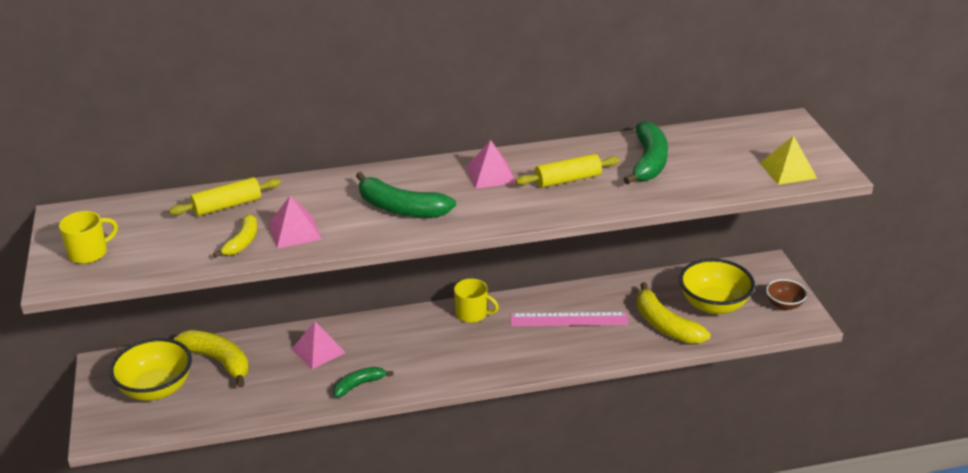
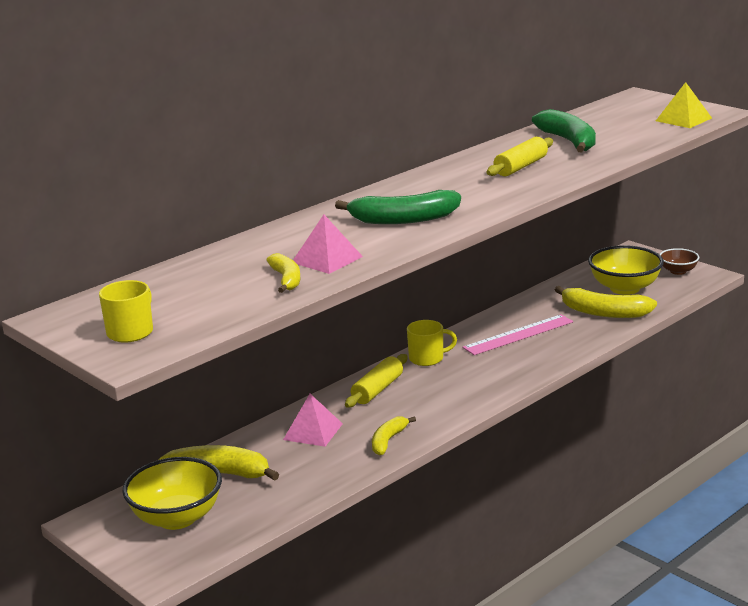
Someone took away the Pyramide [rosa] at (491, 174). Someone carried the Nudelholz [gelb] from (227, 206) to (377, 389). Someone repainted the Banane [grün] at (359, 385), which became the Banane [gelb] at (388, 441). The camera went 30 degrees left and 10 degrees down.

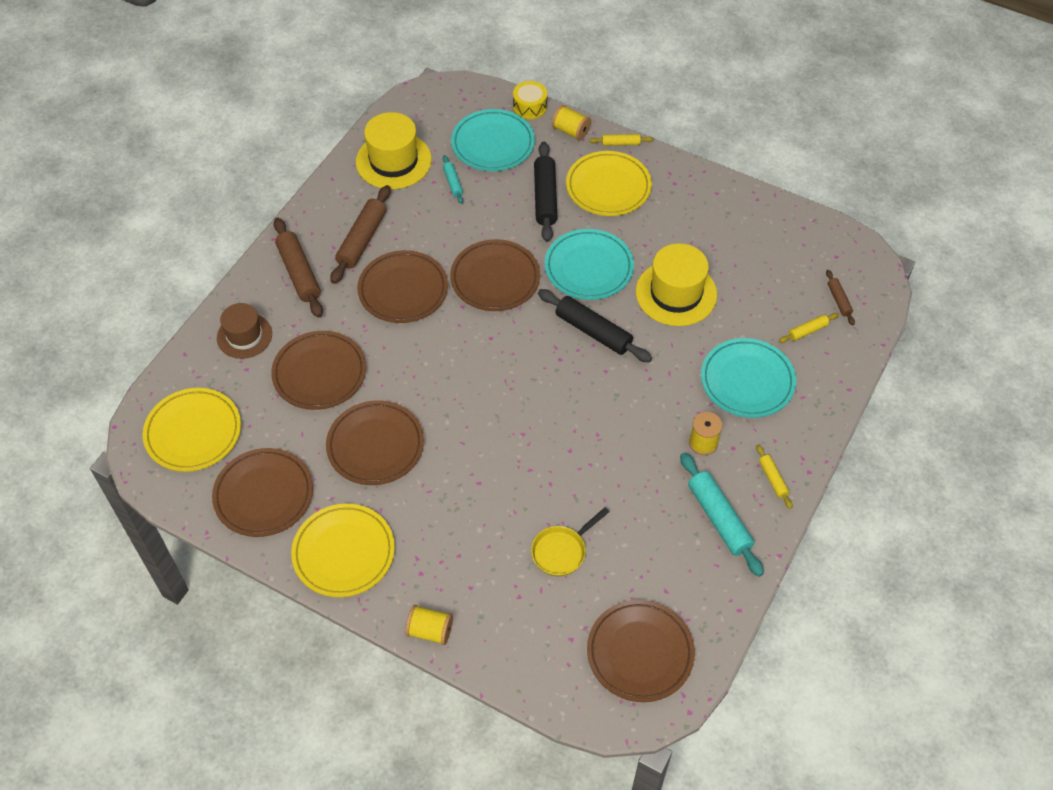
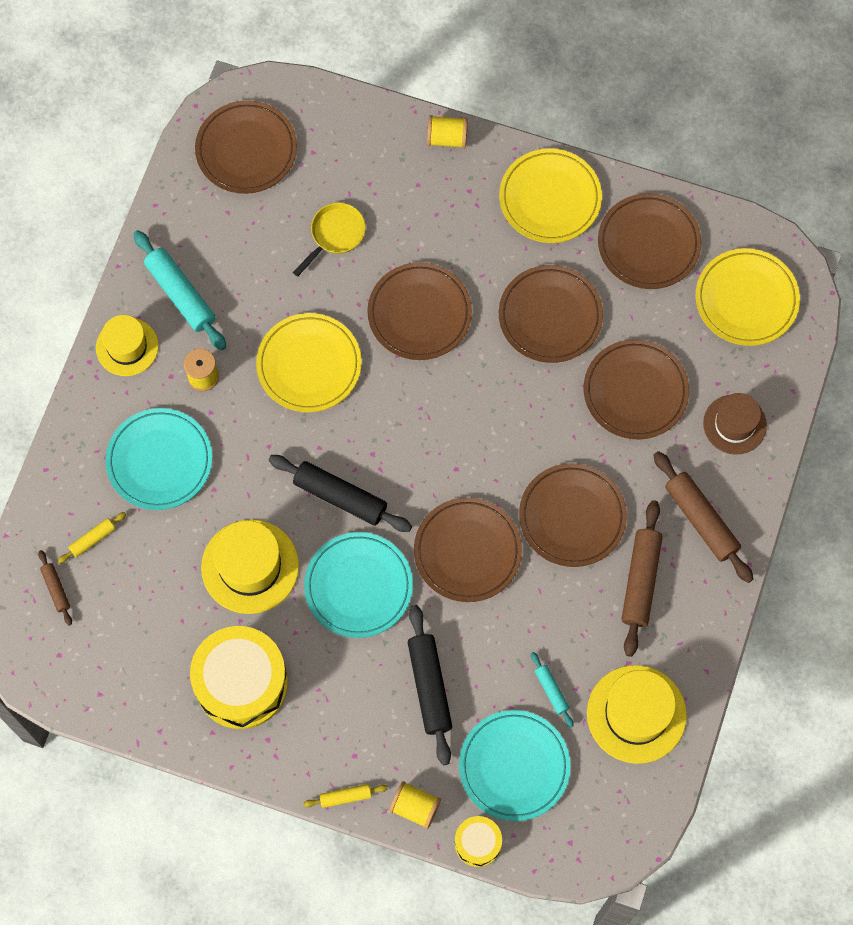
Someone put down the Trommel [gelb] at (241, 683). Someone put down the Teller [braun] at (419, 313). Someone carried the Teller [gelb] from (608, 187) to (309, 365). Someone swapped the Nudelholz [gelb] at (773, 479) for the Hut [gelb] at (127, 347). The camera went 170 degrees right and 15 degrees up.

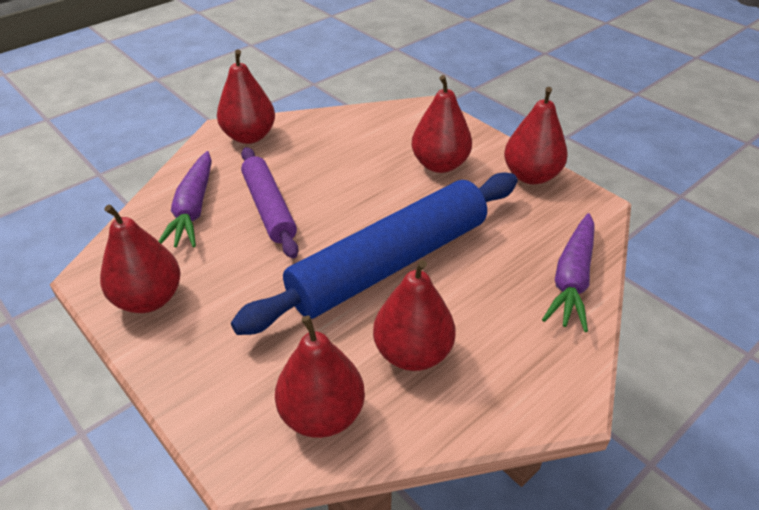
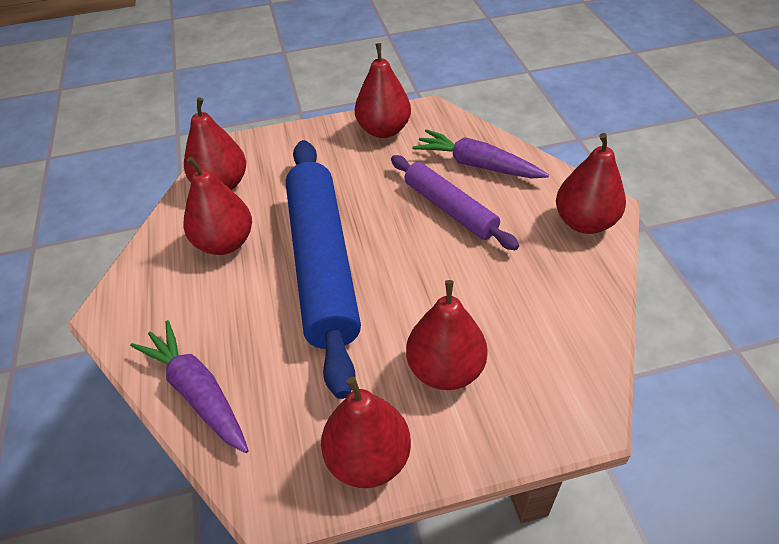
Someone rotated the Nudelholz [lila] at (268, 208) by 45 degrees clockwise. The camera went 120 degrees right and 5 degrees up.

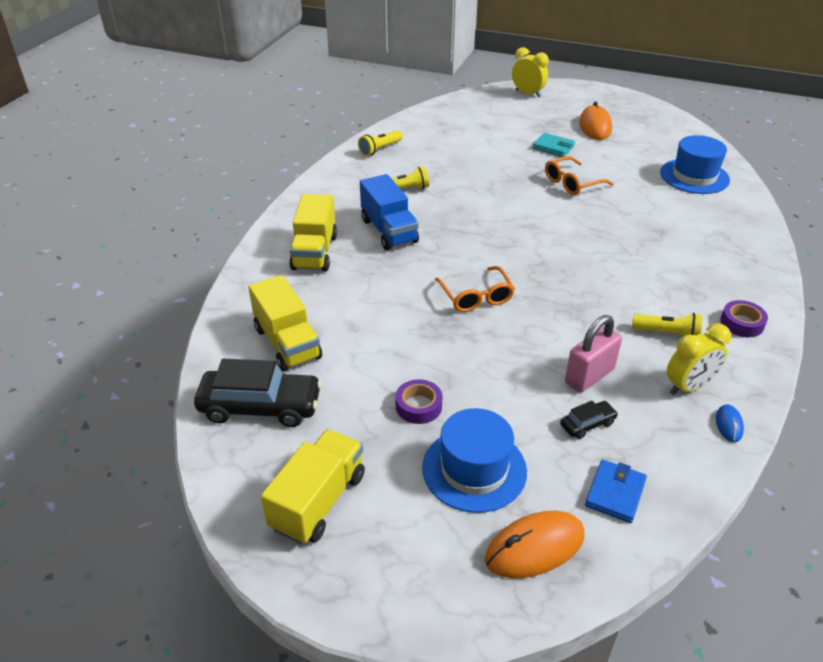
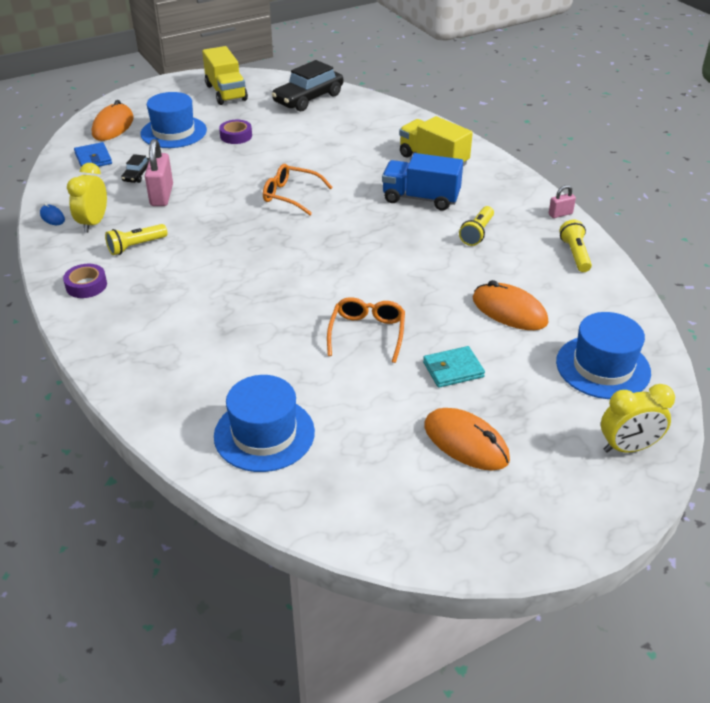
Someone took away the Lastwagen [gelb] at (287, 343). Someone put down the Computermaus [orange] at (509, 311). Someone put down the Vorhängeschloss [rosa] at (560, 214). Someone put down the Hut [blau] at (603, 367). The camera went 130 degrees right and 0 degrees up.

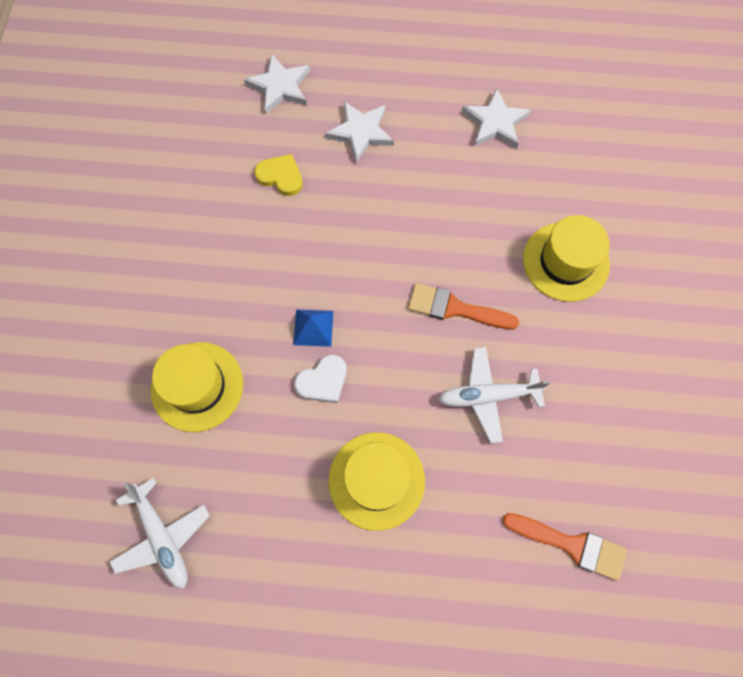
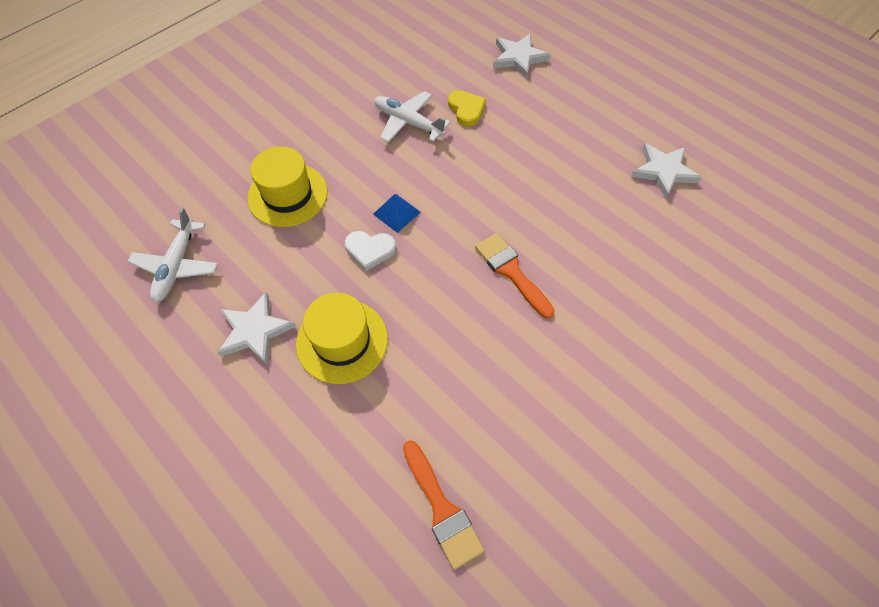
Someone took away the Hut [gelb] at (565, 262). Someone carried the Stern [weiß] from (361, 132) to (255, 331). Someone carried the Flugzeug [weiß] from (488, 396) to (408, 123). The camera went 40 degrees right and 10 degrees down.

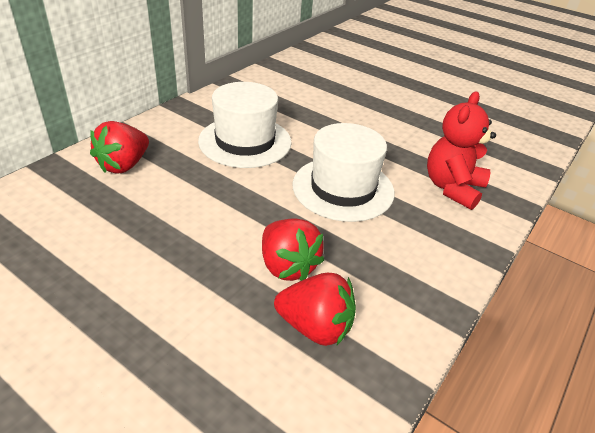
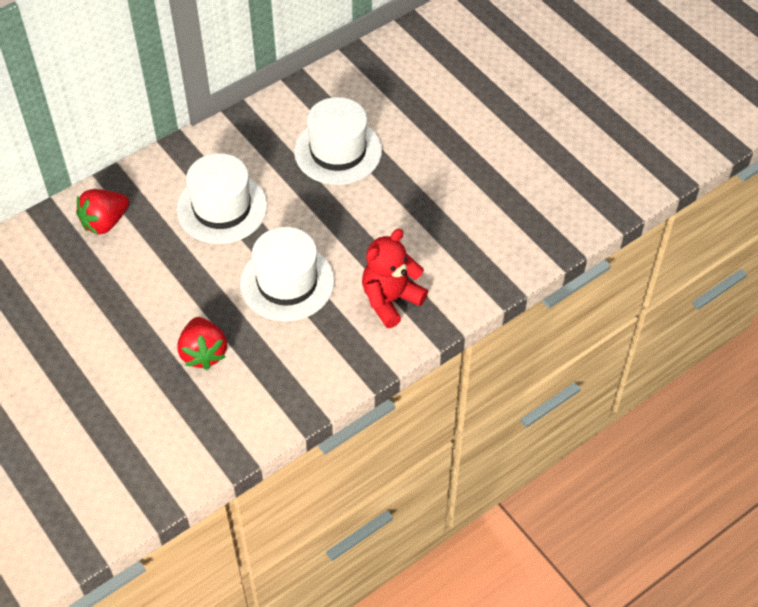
Someone took away the Erdbeere [rot] at (315, 327). Someone put down the Hut [weiß] at (338, 151). The camera went 20 degrees right and 15 degrees up.

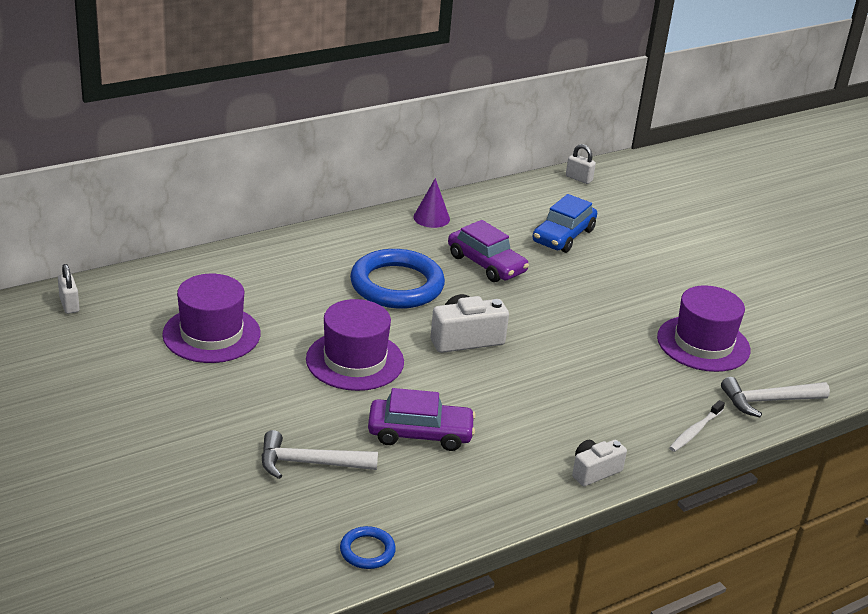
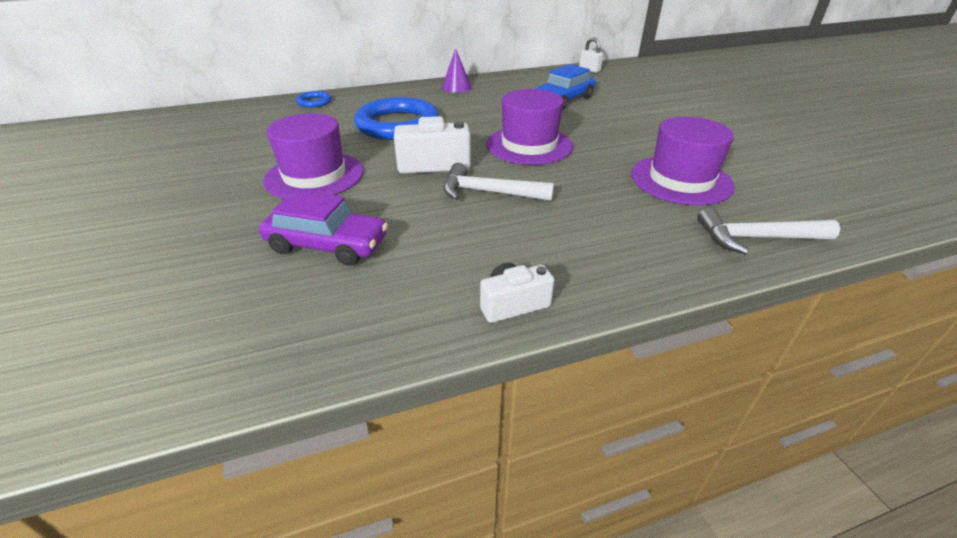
Someone took away the Vorhängeschloss [weiß] at (69, 305). Someone took away the Auto [lila] at (486, 264). Someone took away the Zahnbürste [weiß] at (695, 431). Someone carried the Hut [lila] from (211, 334) to (529, 145). Someone carried the Hammer [weiß] from (310, 463) to (489, 192). Someone carried the Ring [blau] from (367, 551) to (314, 102). The camera went 15 degrees right and 5 degrees up.

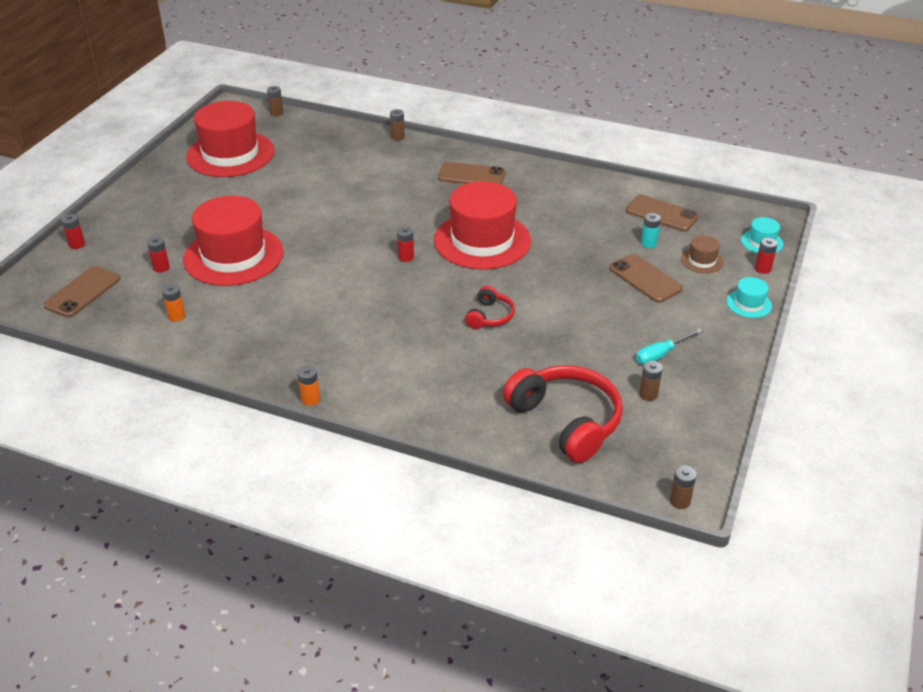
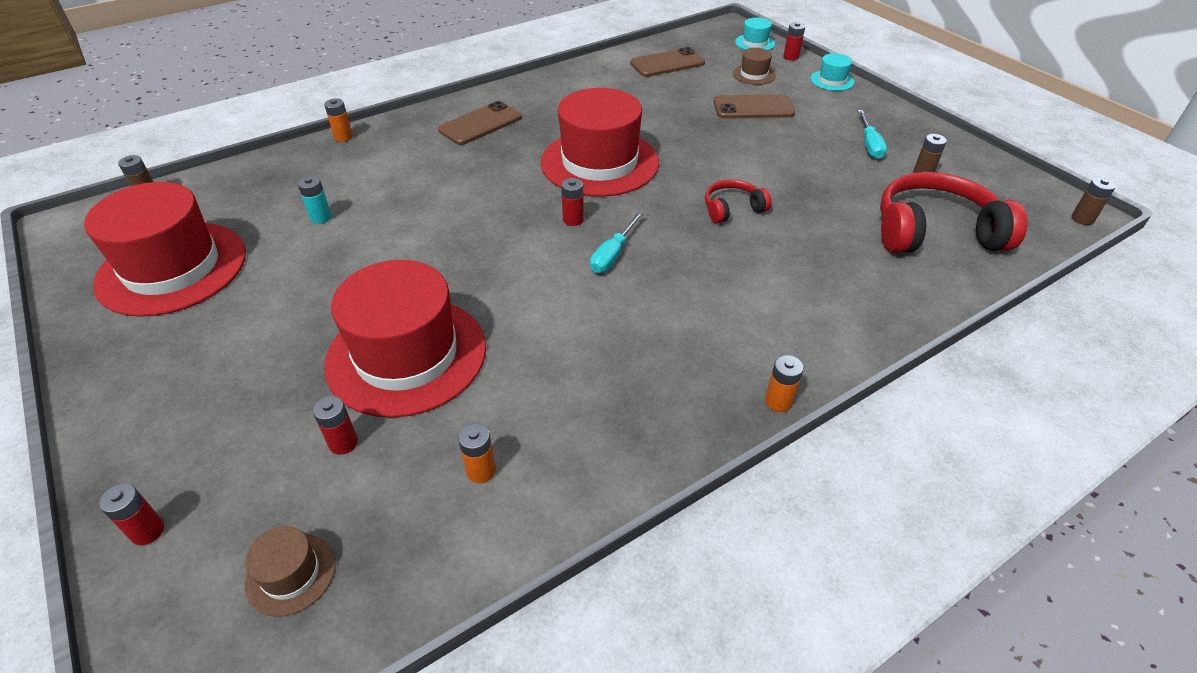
Someone put down the Schraubenzieher [türkis] at (613, 254). Someone carried the Batterie [türkis] from (648, 243) to (321, 217). Someone swapped the Handy [braun] at (82, 292) for the Hut [braun] at (291, 574). Someone repainted the Batterie [braun] at (397, 137), which became the Batterie [orange] at (343, 137). Someone rotated the Kopfhörer [rot] at (490, 316) by 75 degrees counterclockwise. The camera went 55 degrees left and 5 degrees up.

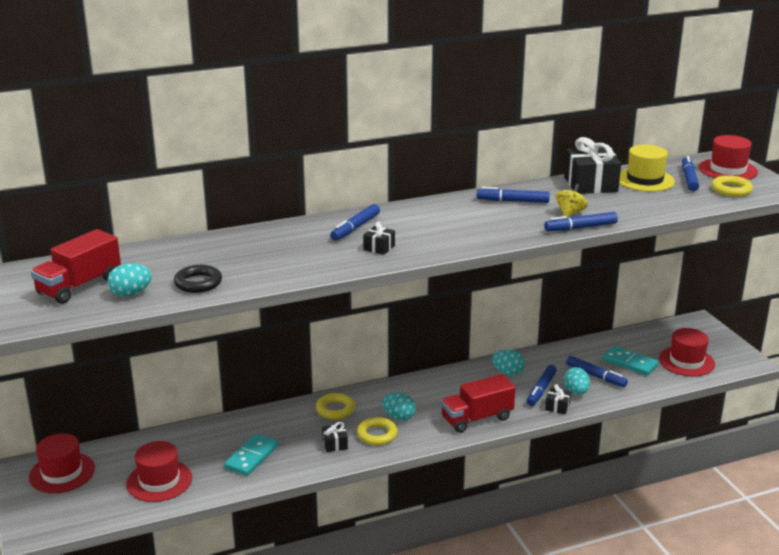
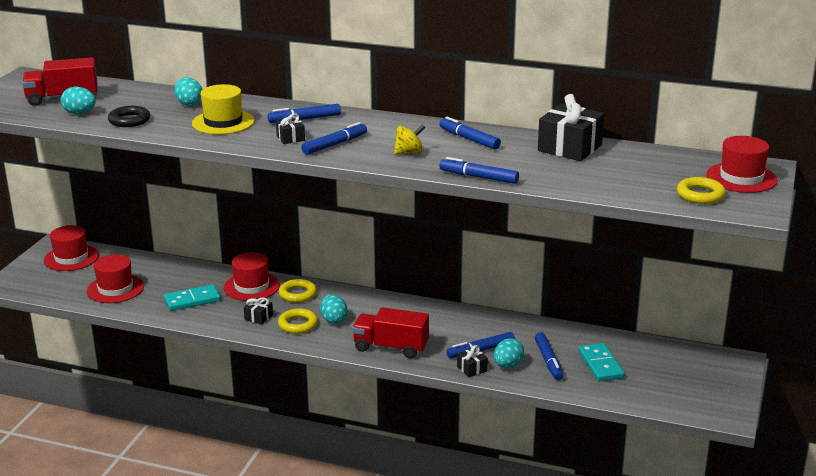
Someone carried the Ei [türkis] from (508, 372) to (189, 104). Someone carried the Kreisel [gelb] from (570, 213) to (409, 152). Someone carried the Hut [gelb] from (644, 180) to (223, 122). Someone carried the Hut [rot] from (686, 361) to (251, 286). Someone carried the Filzstift [blau] from (689, 179) to (335, 144). The camera went 40 degrees right and 0 degrees up.

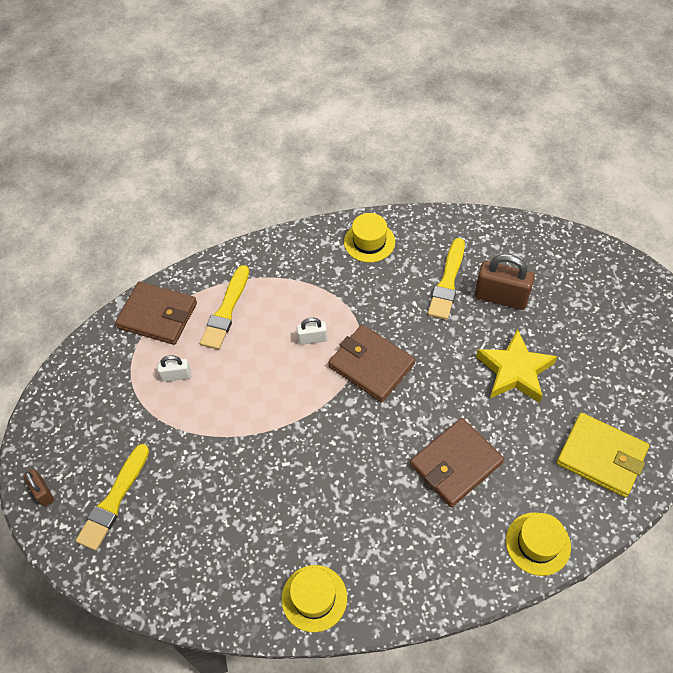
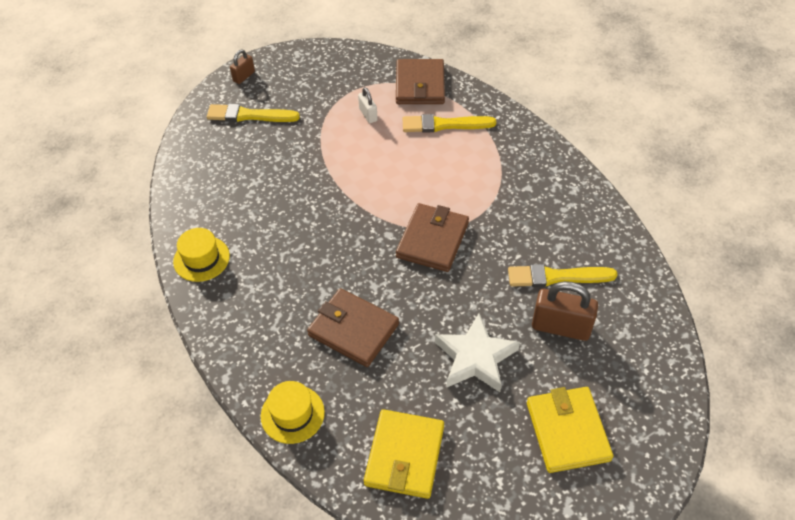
Someone took away the Vorhängeschloss [weiß] at (312, 339). Someone took away the Hut [gelb] at (369, 242). Someone put down the Geldbörse [gelb] at (567, 431). Someone repainted the Stern [gelb] at (515, 371), which became the Stern [weiß] at (475, 358). Someone rotated the Vorhängeschloss [braun] at (501, 297) by 75 degrees counterclockwise. The camera went 70 degrees right and 5 degrees down.

